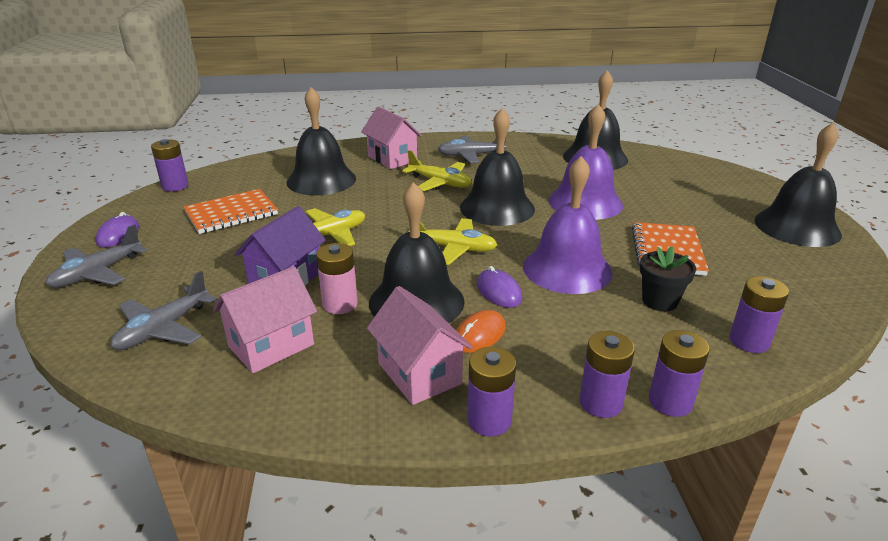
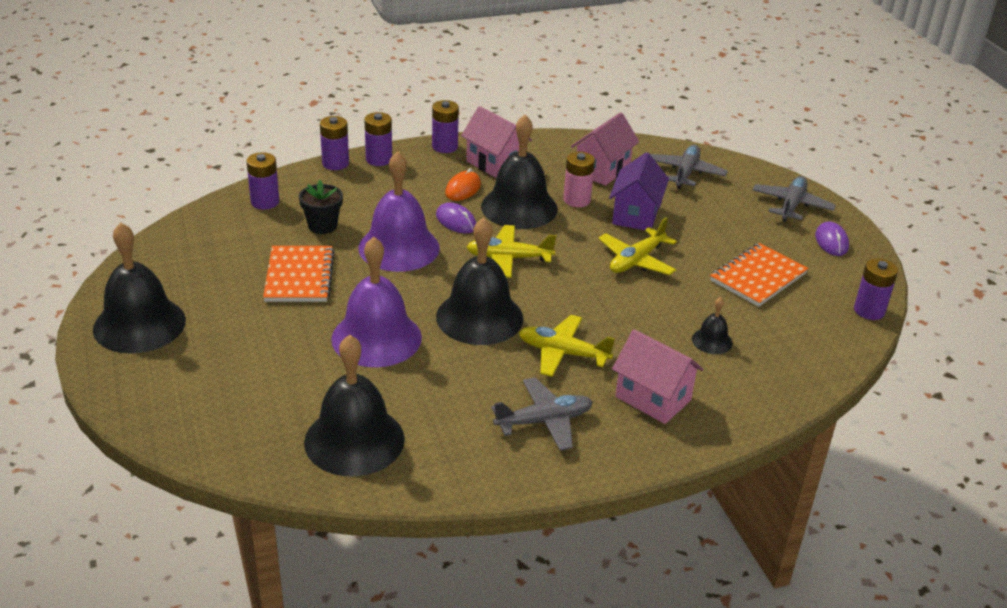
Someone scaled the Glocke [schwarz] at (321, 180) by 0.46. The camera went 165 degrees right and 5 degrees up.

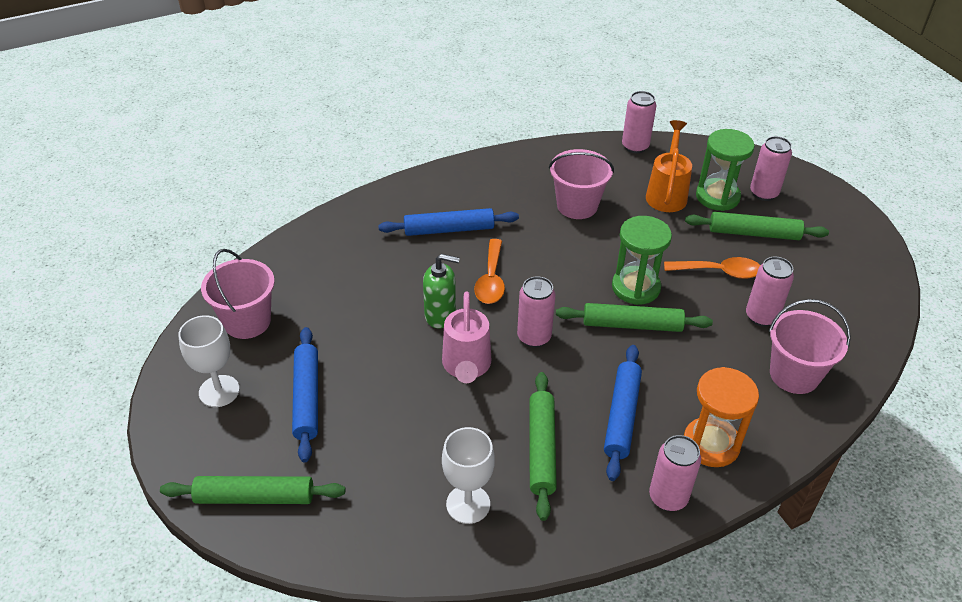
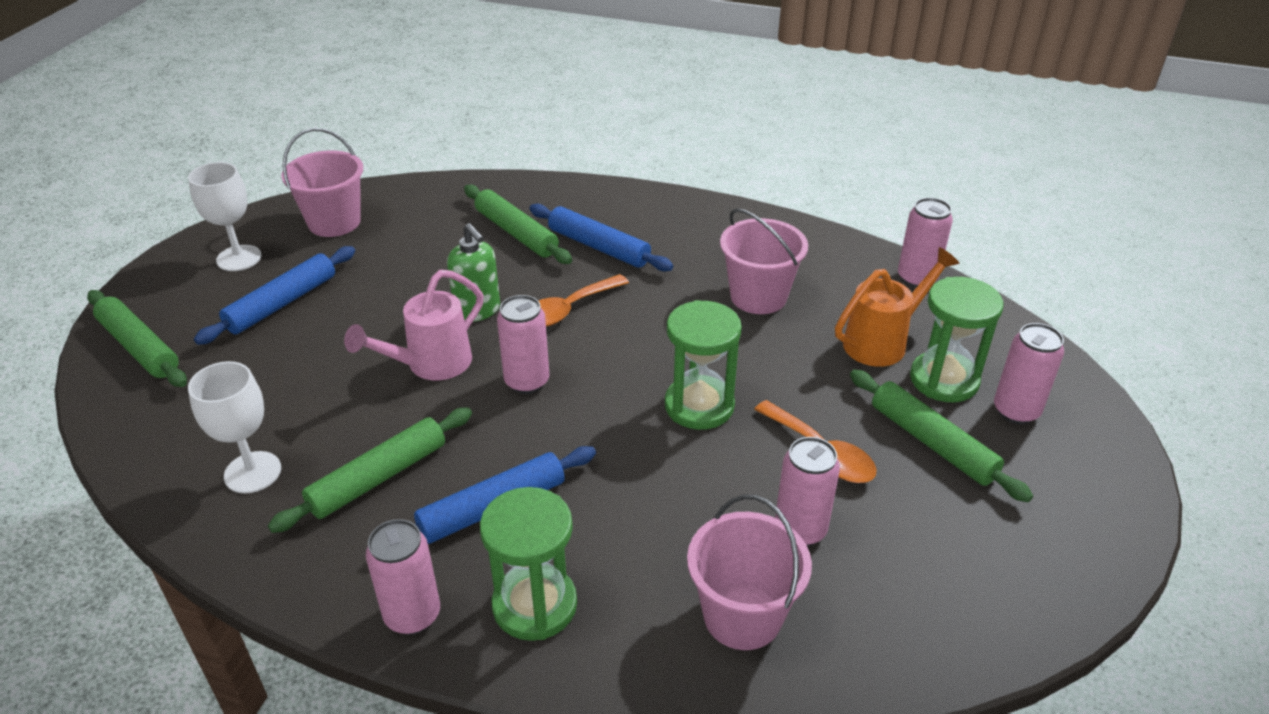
Someone carried the Nudelholz [grün] from (632, 325) to (516, 233). Someone repainted the Sanduhr [orange] at (711, 444), which became the Sanduhr [grün] at (535, 605). The camera went 45 degrees right and 5 degrees down.

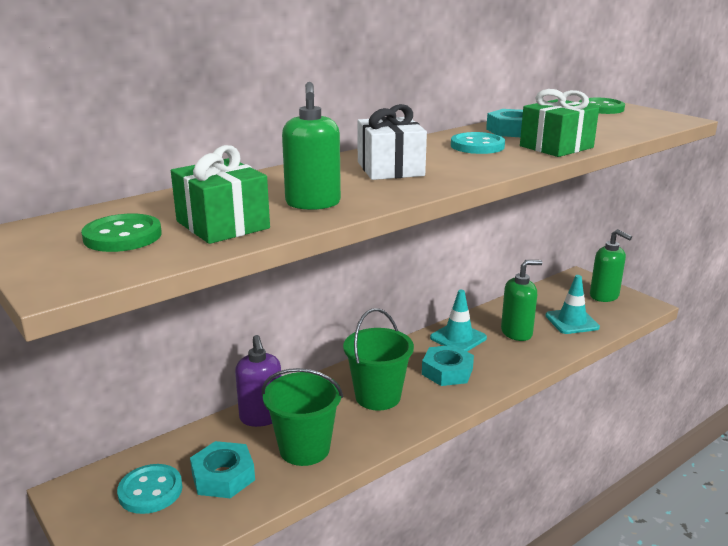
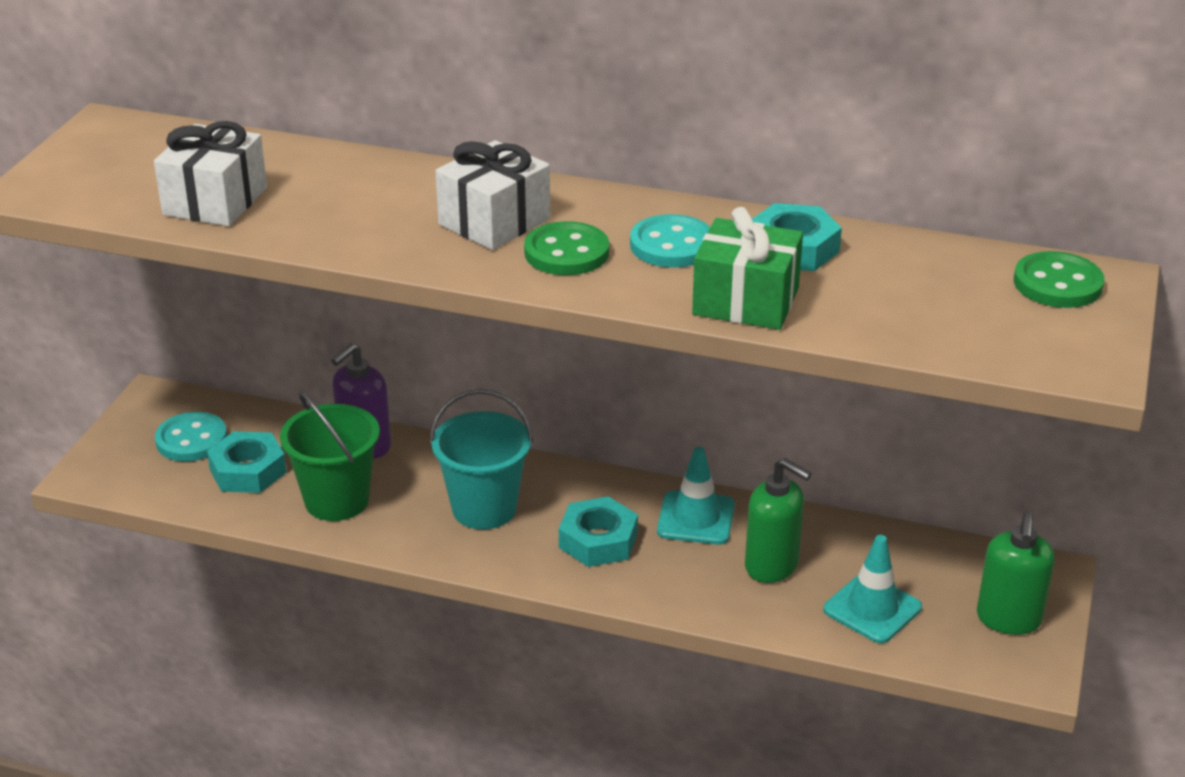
Someone took away the Seifenspender [grün] at (313, 203). Someone carried the Knopf [grün] from (122, 236) to (566, 252). Someone repainted the Geschenk [grün] at (222, 225), which became the Geschenk [weiß] at (215, 201). Someone repainted the Eimer [grün] at (378, 397), which became the Eimer [türkis] at (484, 508). The camera went 55 degrees right and 10 degrees up.

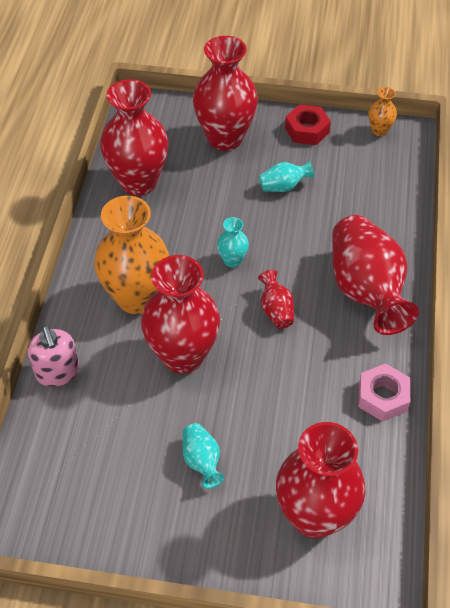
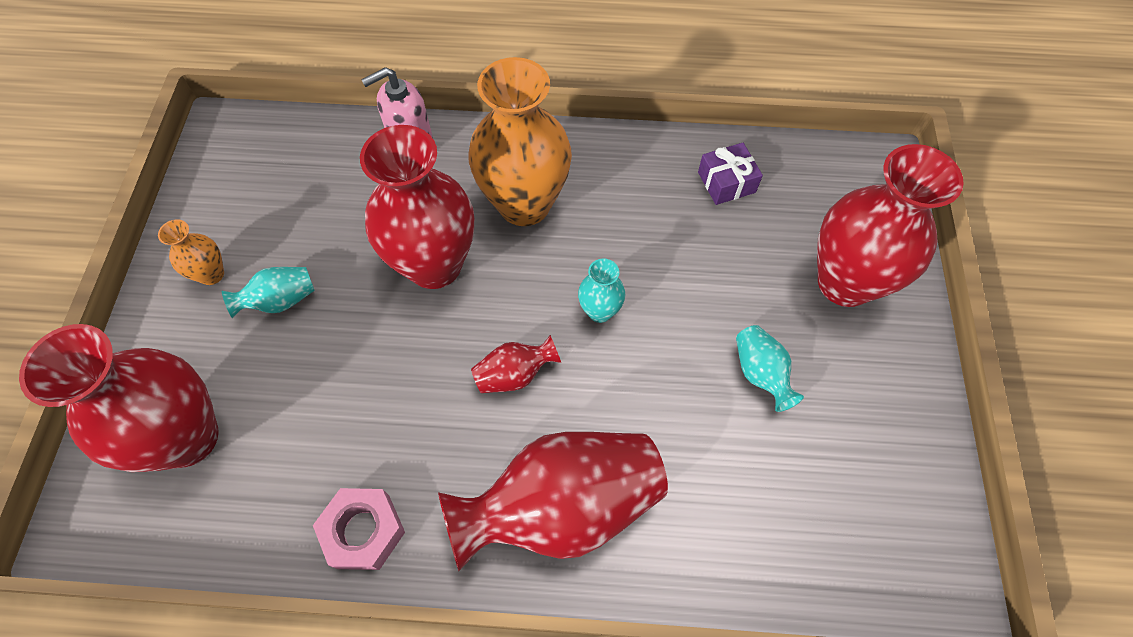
Someone took away the Sechskantmutter [rot] at (307, 130). Someone carried the Vase [orange] from (379, 130) to (211, 274). Someone swapped the Vase [rot] at (138, 182) for the Geschenk [lila] at (726, 182). The camera went 85 degrees right and 10 degrees up.

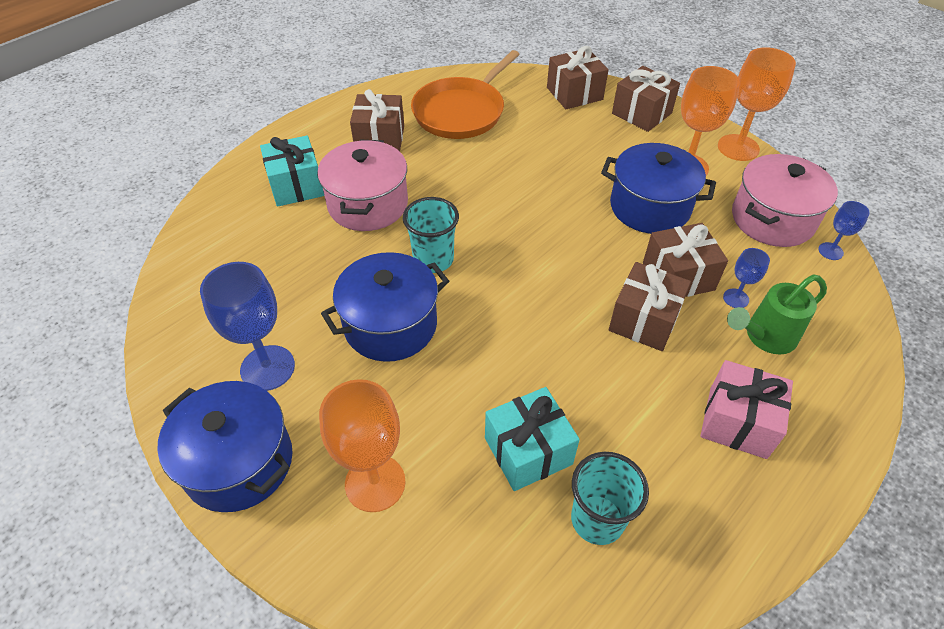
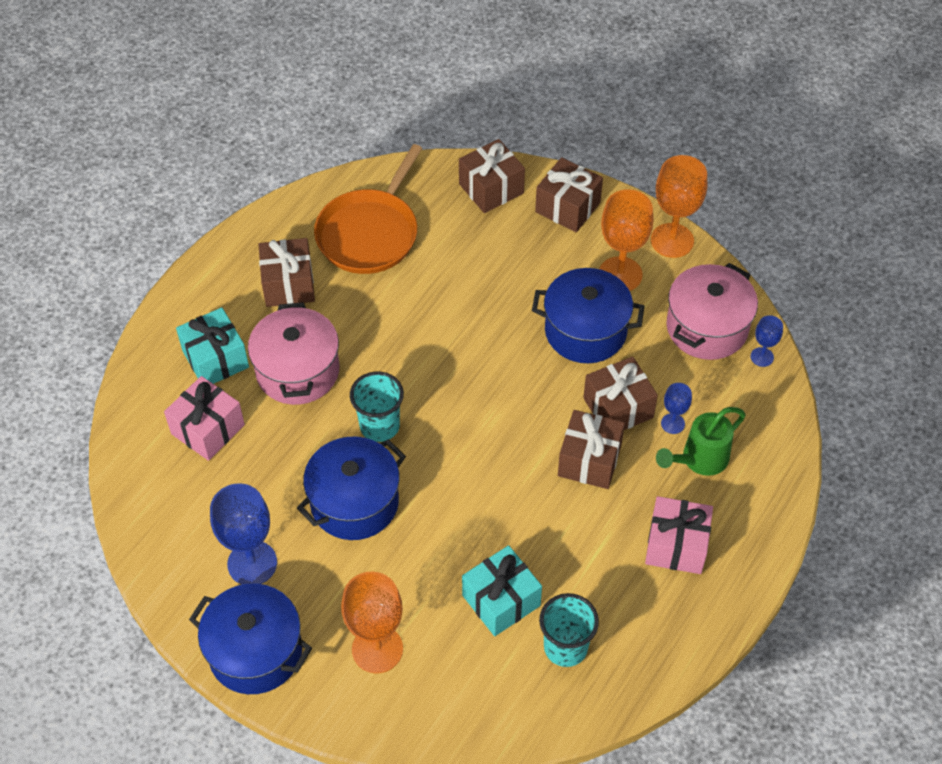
Someone put down the Geschenk [rosa] at (208, 429). The camera went 10 degrees left and 5 degrees up.

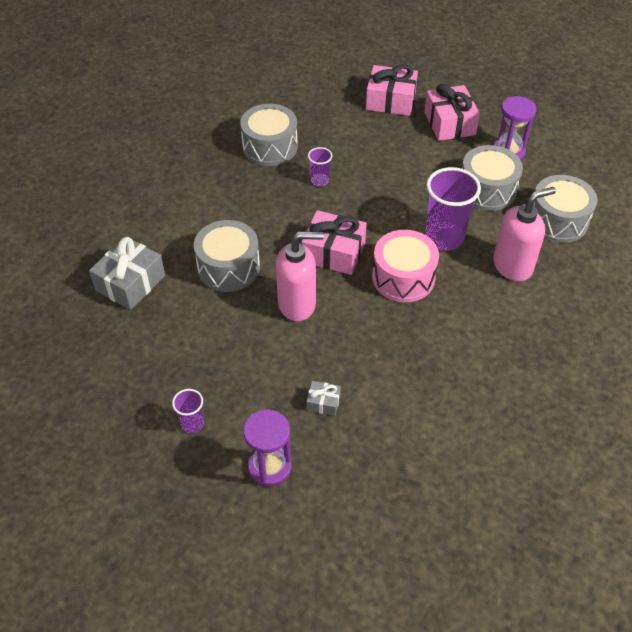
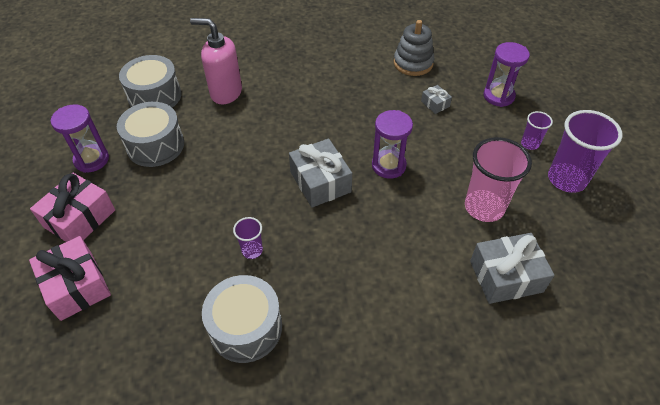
Someone took away the Trommel [grau] at (228, 267). Someone took away the Trommel [rosa] at (403, 277). Someone put down the Stapelspielzeug [grau] at (413, 63). Someone put down the Becher [rosa] at (484, 207). Someone carried the Becher [lila] from (444, 238) to (566, 179). Someone swapped the Seifenspender [rosa] at (297, 304) for the Sanduhr [lila] at (388, 165). Someone repainted the Geschenk [rosa] at (333, 252), which became the Geschenk [grau] at (320, 182). The camera went 135 degrees left and 0 degrees up.

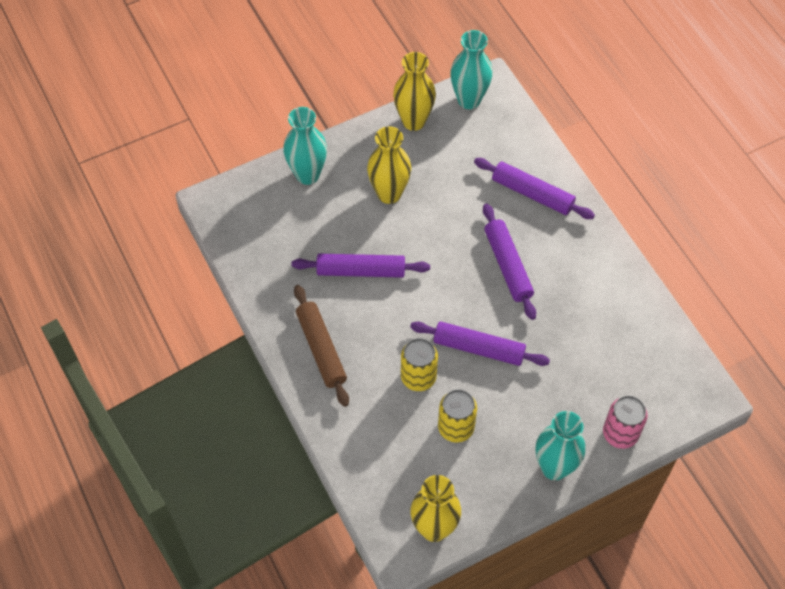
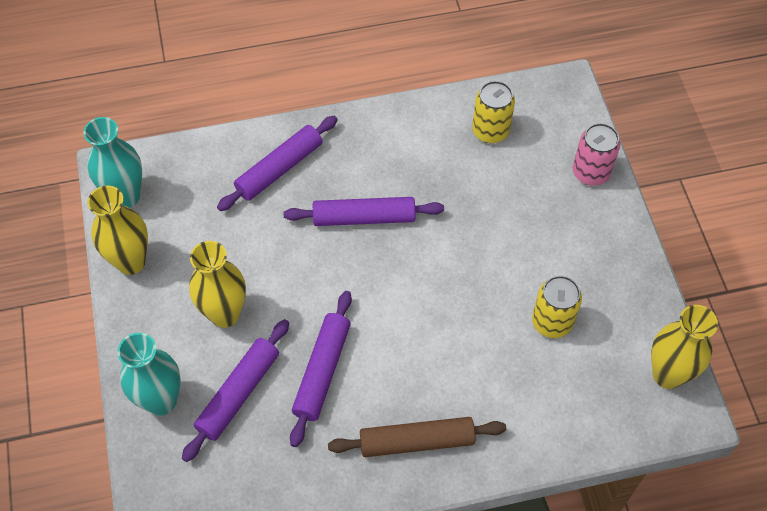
Someone took away the Vase [türkis] at (554, 467). Someone carried the Dose [gelb] from (418, 377) to (490, 131). Someone carried the Nudelholz [lila] from (479, 348) to (238, 393). The camera went 75 degrees left and 0 degrees up.

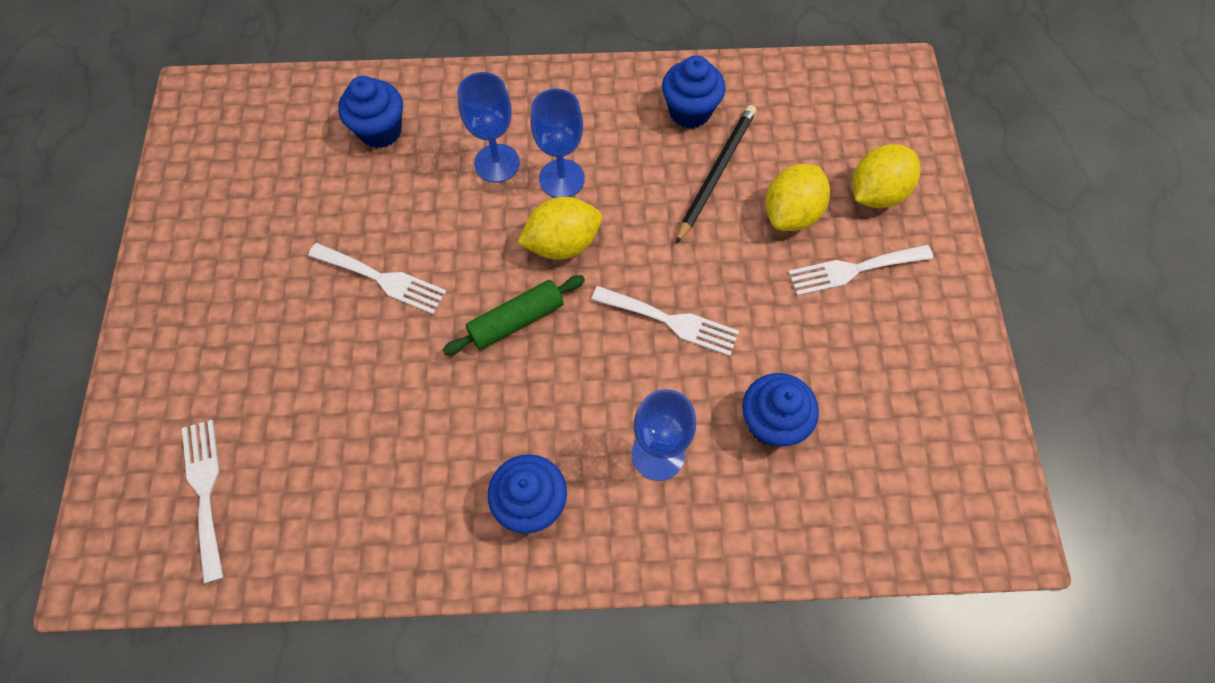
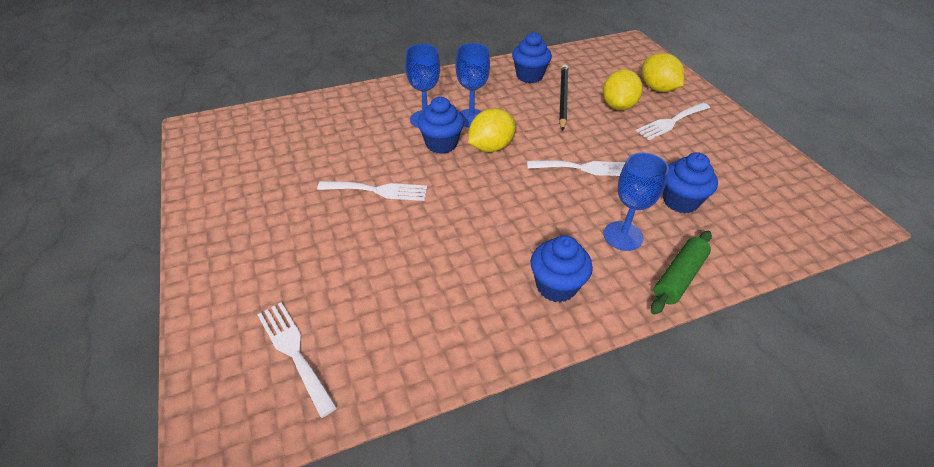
Someone carried the Muffin [blau] from (380, 131) to (441, 144). Someone carried the Nudelholz [grün] from (516, 320) to (678, 277). Someone rotated the Zitrone [gelb] at (876, 193) by 60 degrees counterclockwise. The camera went 20 degrees left and 20 degrees down.

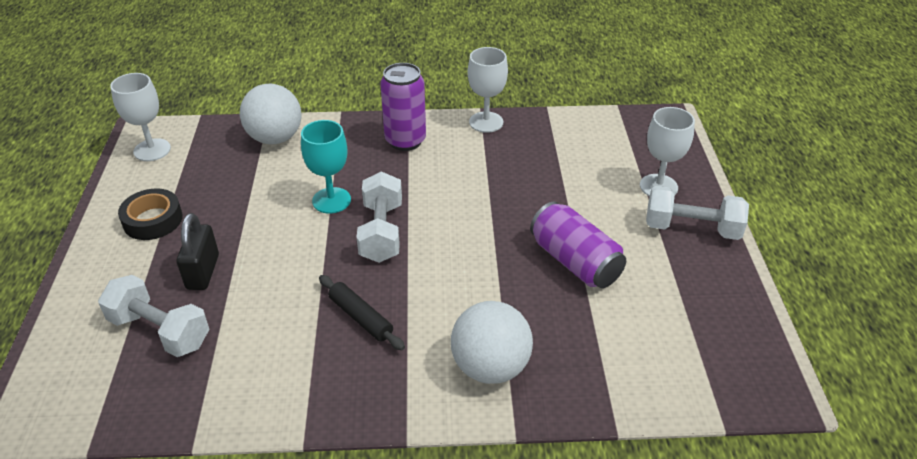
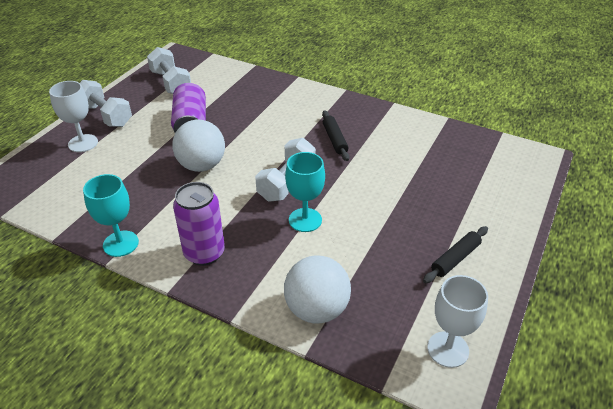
Someone took away the Vorhängeschloss [schwarz] at (203, 272). Someone carried the Hantel [weiß] from (160, 331) to (171, 83). Someone carried the Ball [weiß] from (490, 367) to (201, 165). Someone swapped the Klebeband [schwarz] at (153, 220) for the Nudelholz [schwarz] at (455, 259). Someone repainted the Kelch [weiß] at (486, 122), which became the Kelch [türkis] at (121, 243). The camera went 150 degrees left and 0 degrees up.

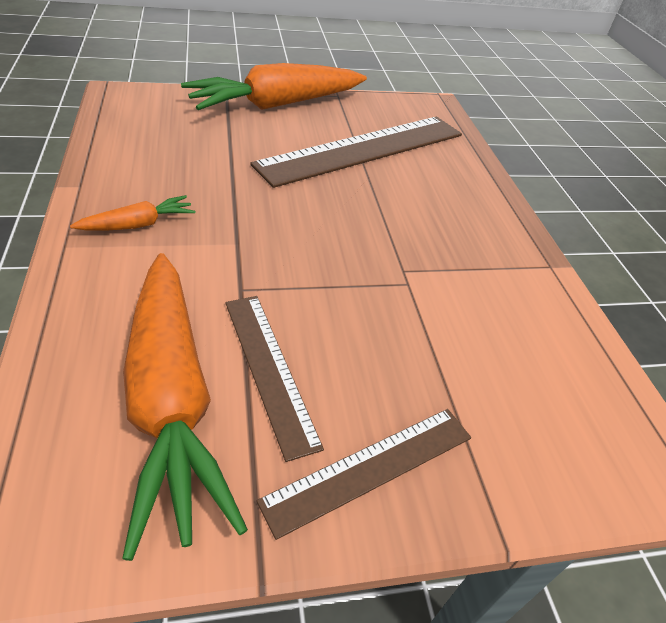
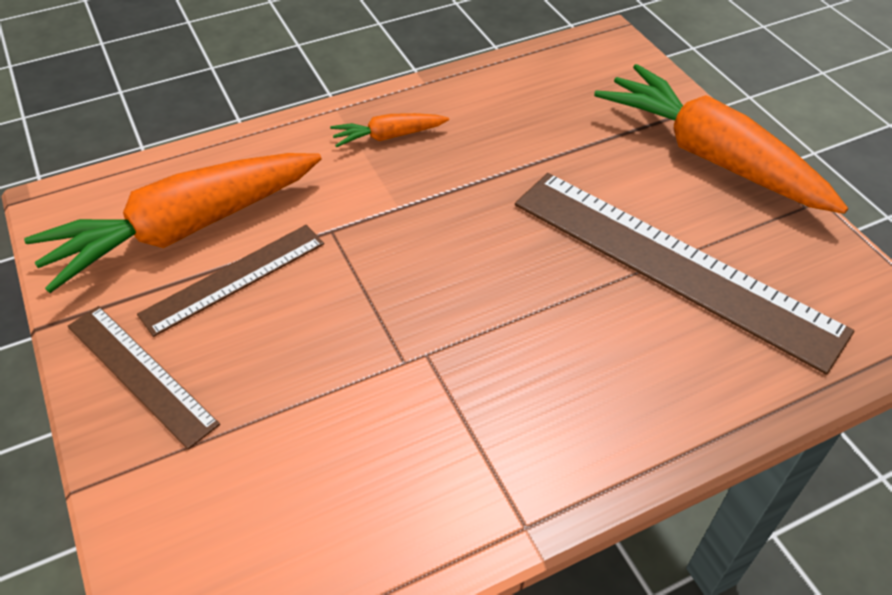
Someone rotated the Karotte [orange] at (138, 225) by 120 degrees clockwise. The camera went 80 degrees right and 5 degrees up.

